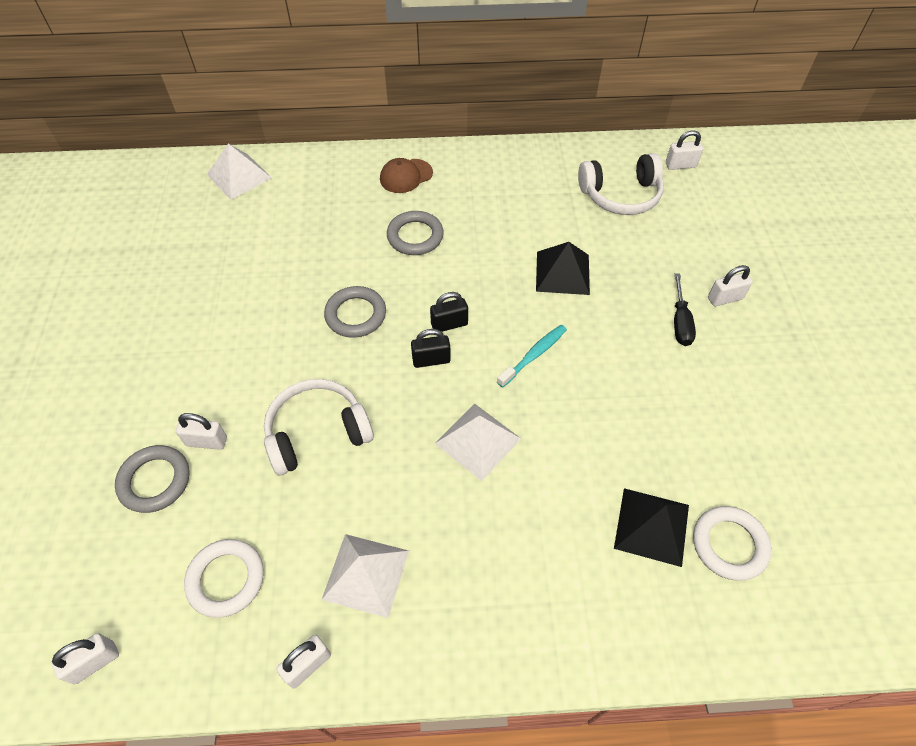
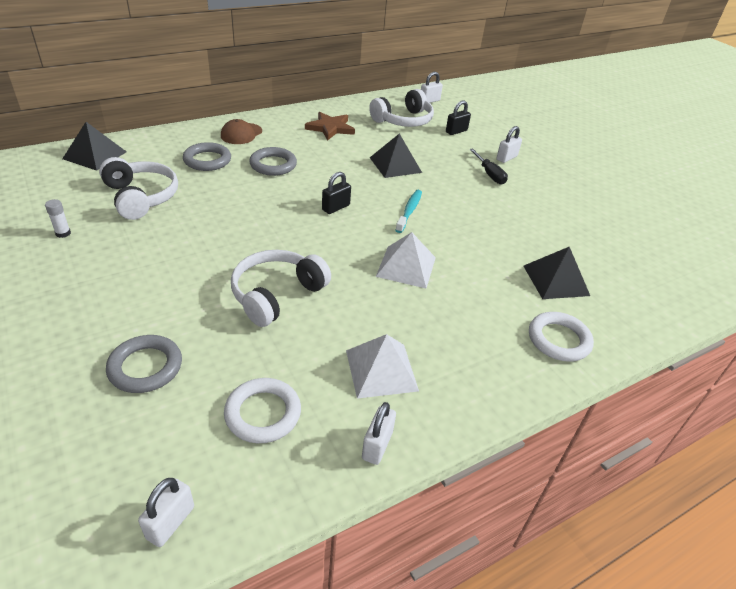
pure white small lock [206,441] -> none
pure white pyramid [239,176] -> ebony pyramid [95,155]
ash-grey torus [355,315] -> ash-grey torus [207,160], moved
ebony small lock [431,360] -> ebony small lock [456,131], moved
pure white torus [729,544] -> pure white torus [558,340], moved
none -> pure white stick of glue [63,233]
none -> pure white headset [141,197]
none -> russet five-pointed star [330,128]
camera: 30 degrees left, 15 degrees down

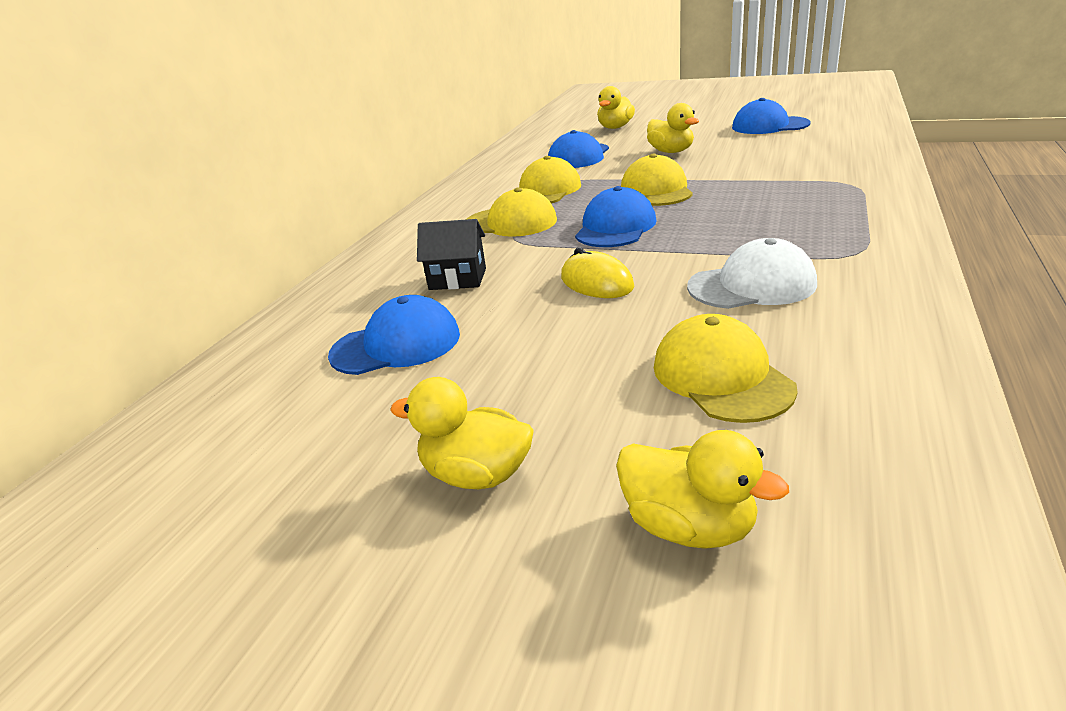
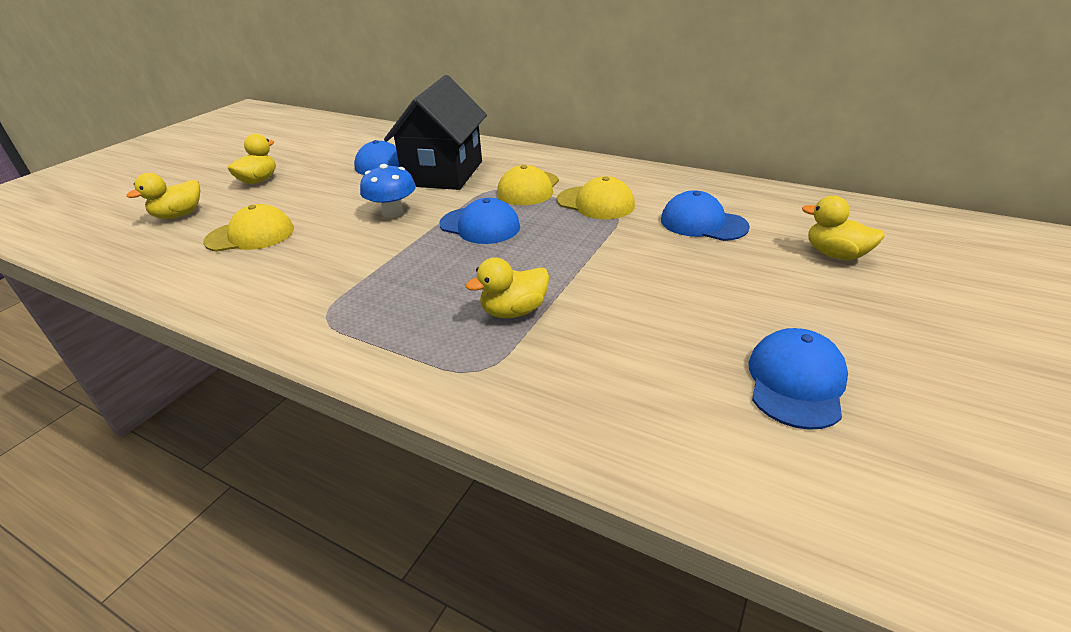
ebony house [457,279] -> ebony house [444,173], x2.16
golden PC mouse [596,282] -> royal blue fungus [393,212]
golden baseball cap [656,190] -> none
golden duck [671,152] -> golden duck [514,311], moved
pure white baseball cap [752,285] -> none
camera: 95 degrees right, 5 degrees up

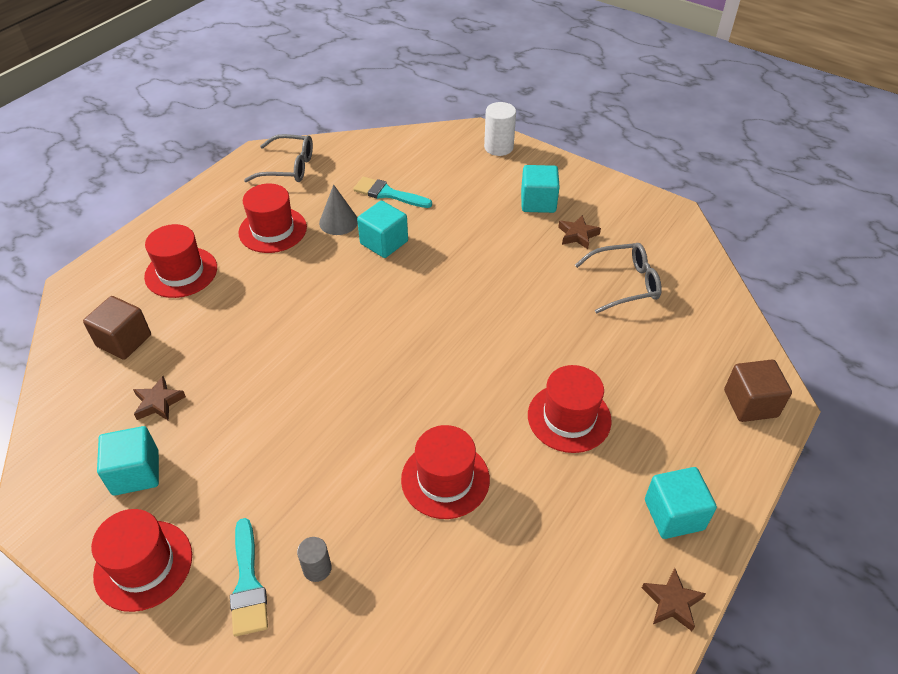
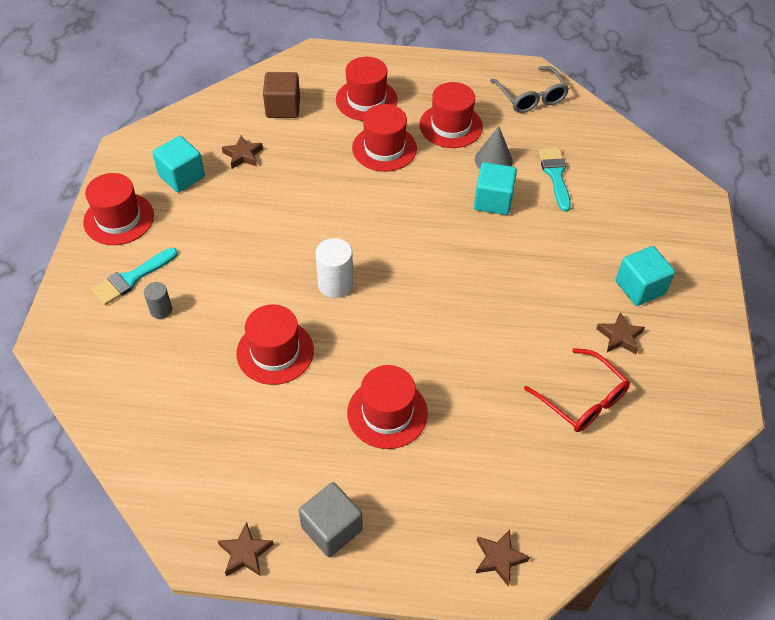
pure white solid cylinder [498,147] -> pure white solid cylinder [335,284], moved
ash-grey spectacles [625,283] -> scarlet spectacles [582,400]
aqua cube [674,514] -> ash-grey cube [331,528]
russet cube [750,403] -> russet five-pointed star [499,558]
none -> scarlet hat [384,148]
camera: 60 degrees right, 5 degrees up

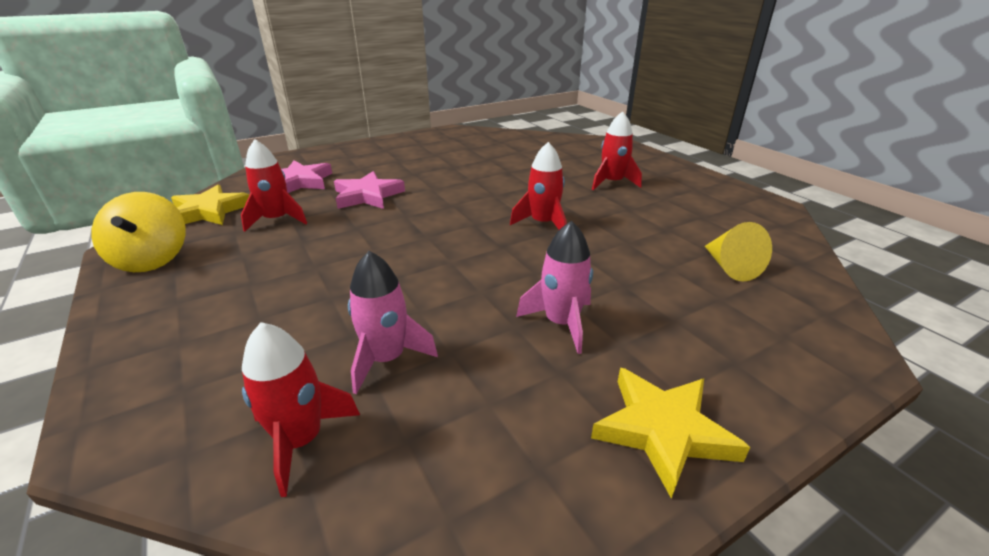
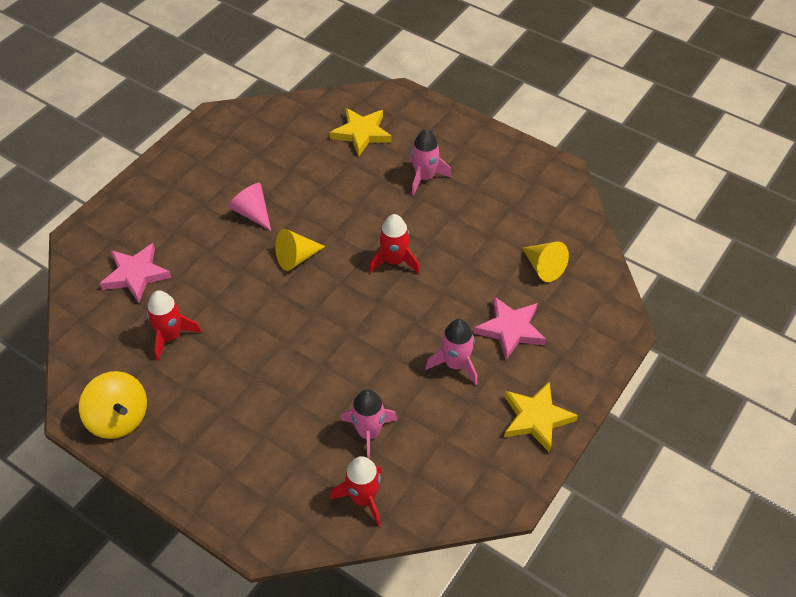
golden five-pointed star [209,211] -> golden five-pointed star [361,133], moved
pink five-pointed star [367,195] -> pink five-pointed star [510,329], moved
scarlet toy rocket [612,183] -> pink toy rocket [424,177]
none -> pink cone shape [252,213]
none -> golden cone shape [296,258]
camera: 25 degrees left, 20 degrees up

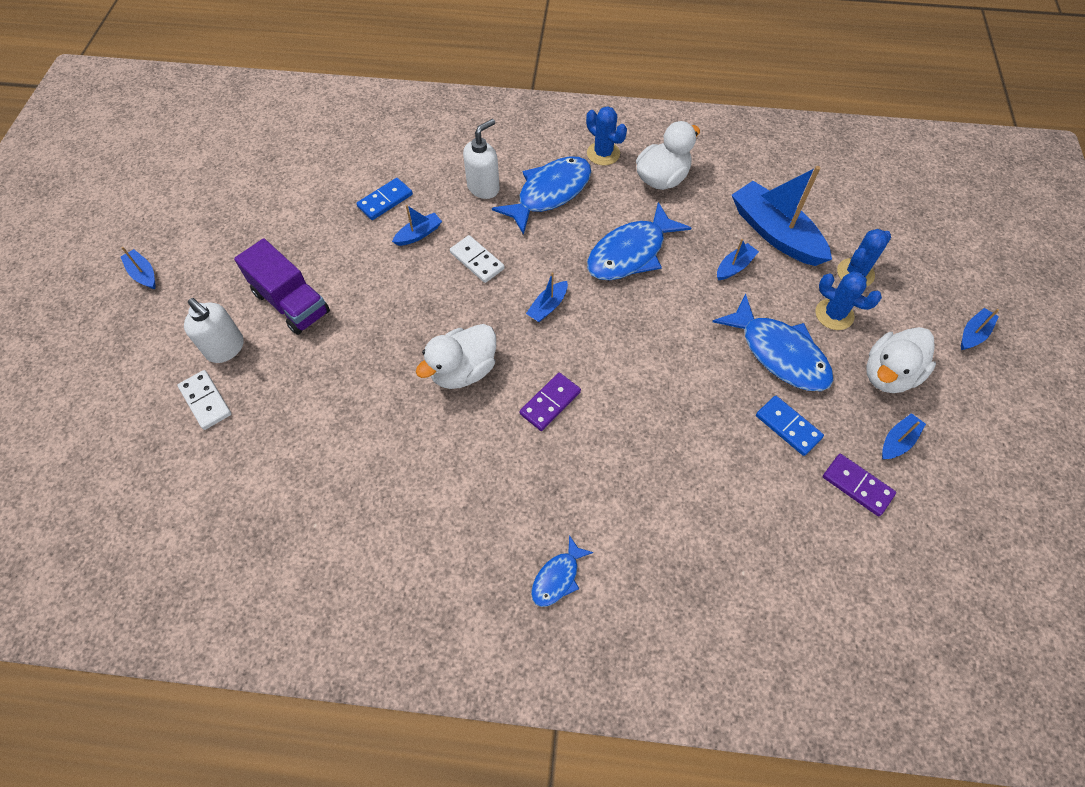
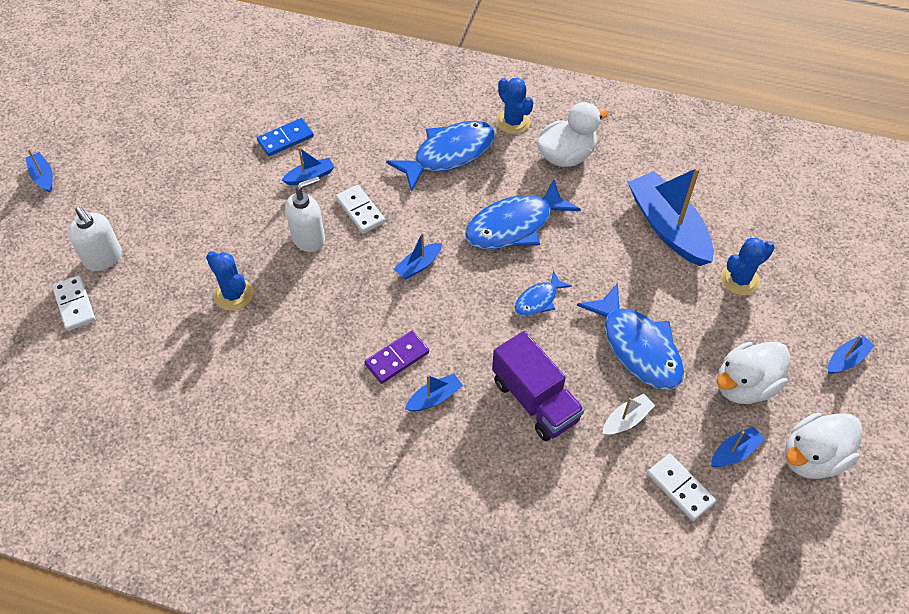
violet truck [291,303] -> violet truck [535,400], moved
pure white duck [463,370] -> pure white duck [812,457], moved
pure white soap pump [483,187] -> pure white soap pump [309,238], moved
royal blue fish [557,577] -> royal blue fish [538,300], moved
royal blue toy boat [734,267] -> royal blue toy boat [434,398], moved
royal blue domino tile [788,426] -> pure white toy boat [626,419]
royal blue saguaro cactus [834,314] -> royal blue saguaro cactus [233,294], moved
violet domino tile [857,485] -> pure white domino tile [680,488]
camera: 10 degrees right, 5 degrees down

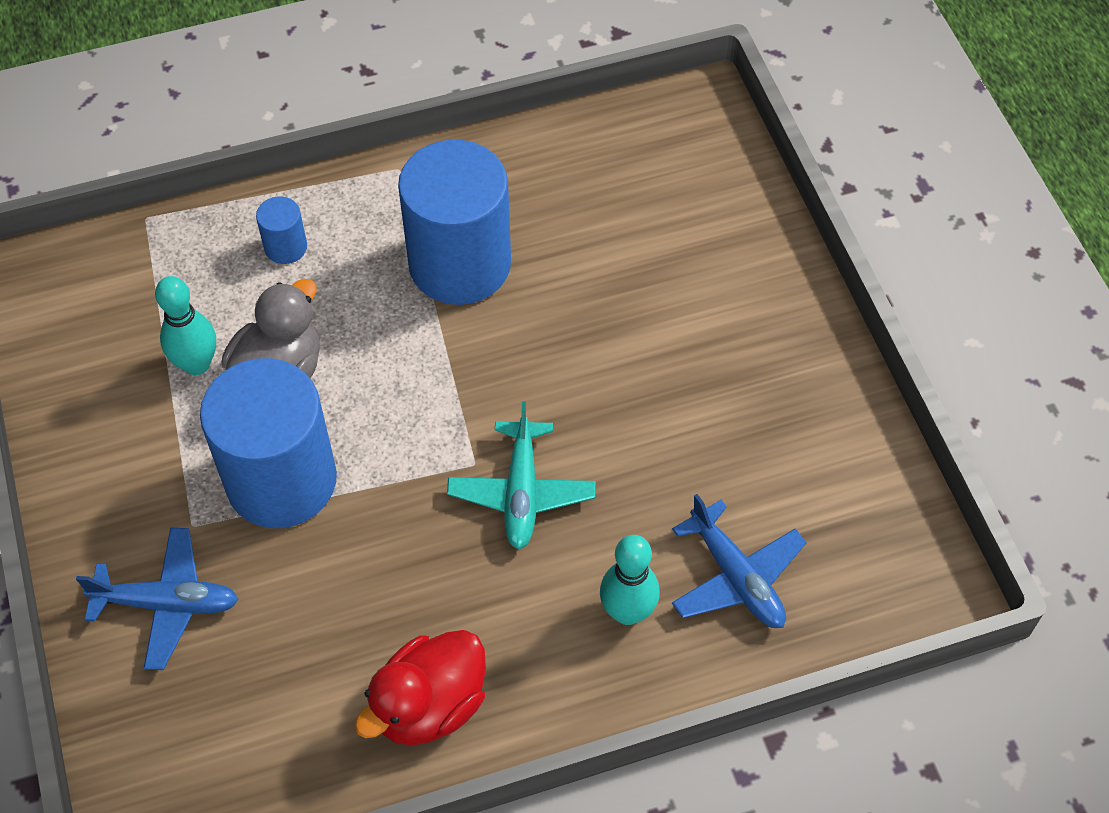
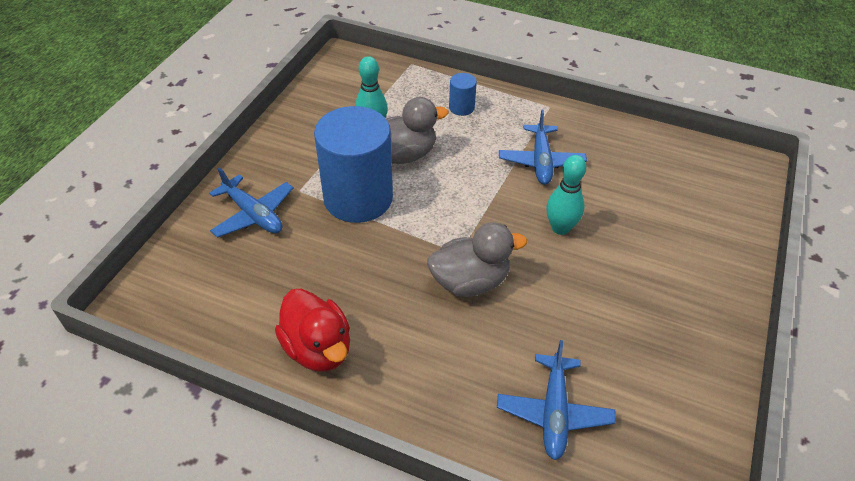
scarlet duck [429,705] -> scarlet duck [318,348], 120 degrees counterclockwise
royal blue solid cylinder [460,264] -> royal blue plane [540,161]
aqua plane [521,492] -> ash-grey duck [470,281]
aqua skittle [627,612] -> aqua skittle [560,228], moved
camera: 40 degrees right, 10 degrees down

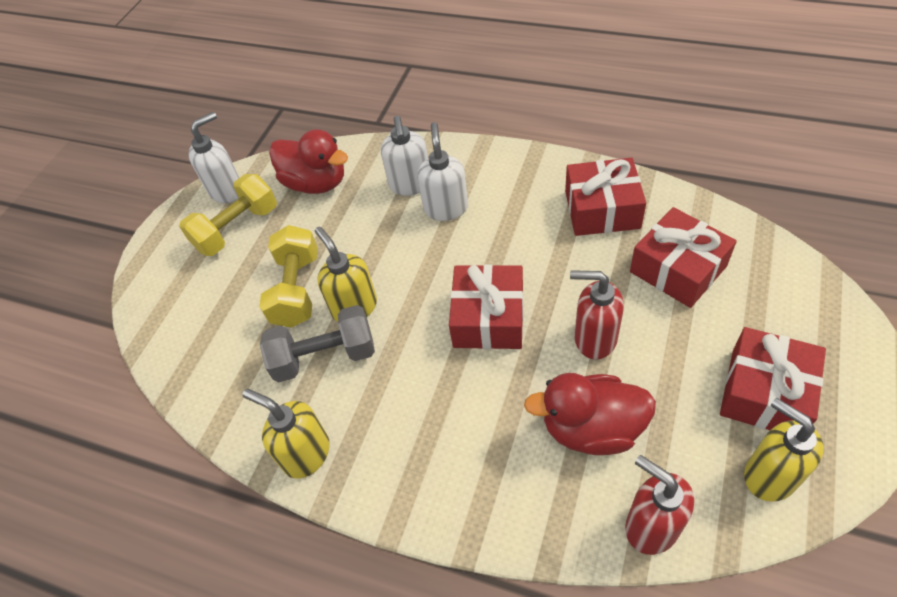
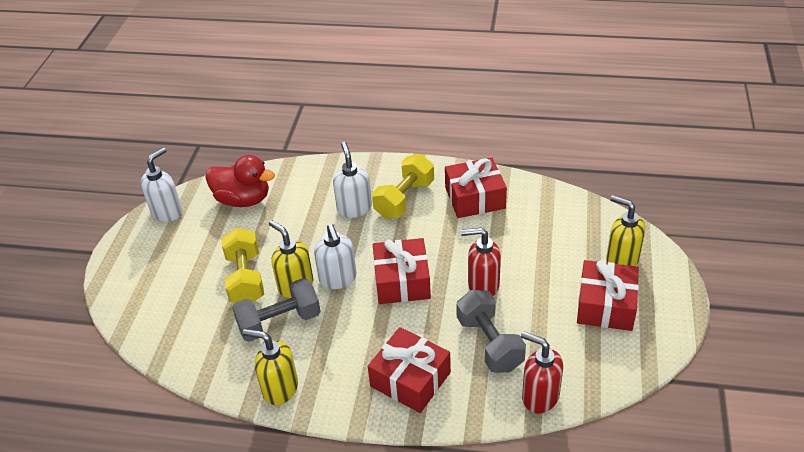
golden dumbbell [237,229] -> golden dumbbell [404,199], moved
pure white soap pump [410,185] -> pure white soap pump [338,279], moved
scarlet duck [591,428] -> ash-grey dumbbell [489,343]
scarlet wrapped gift [678,269] -> scarlet wrapped gift [410,379], moved
golden soap pump [769,475] -> golden soap pump [621,260], moved
camera: 15 degrees left, 10 degrees down

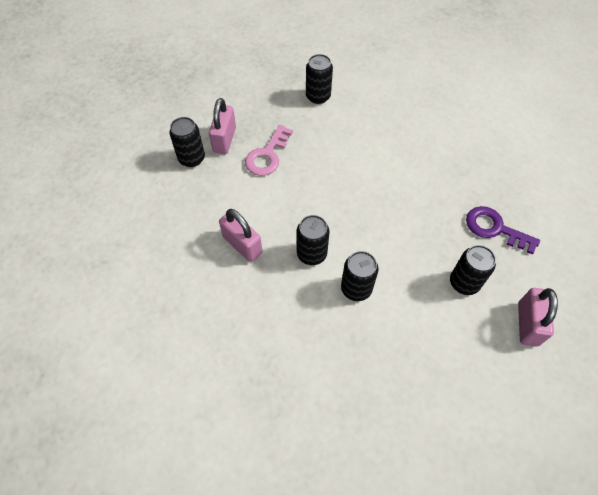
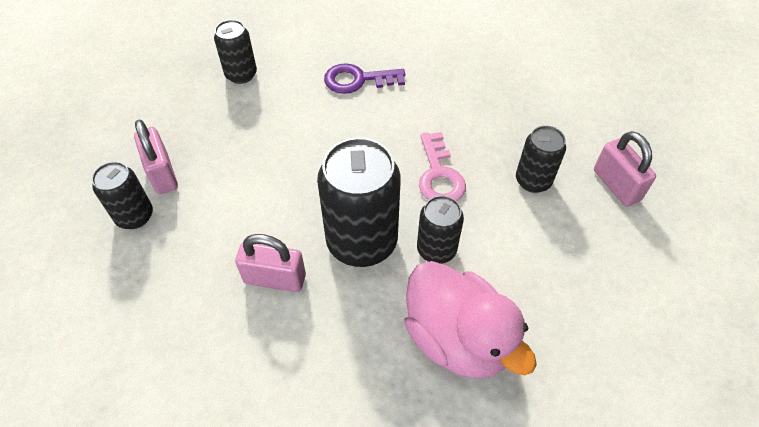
pink latchkey [267,155] -> pink latchkey [439,175], moved
ebony tin [312,254] -> ebony tin [362,242], x1.78
violet latchkey [495,228] -> violet latchkey [358,80], moved
none -> pink duck [457,338]
camera: 35 degrees left, 5 degrees down

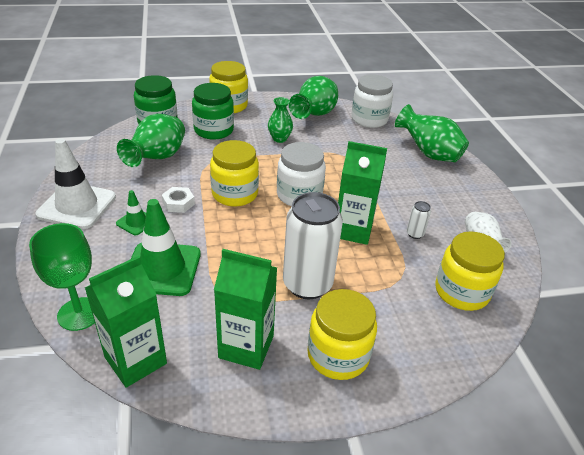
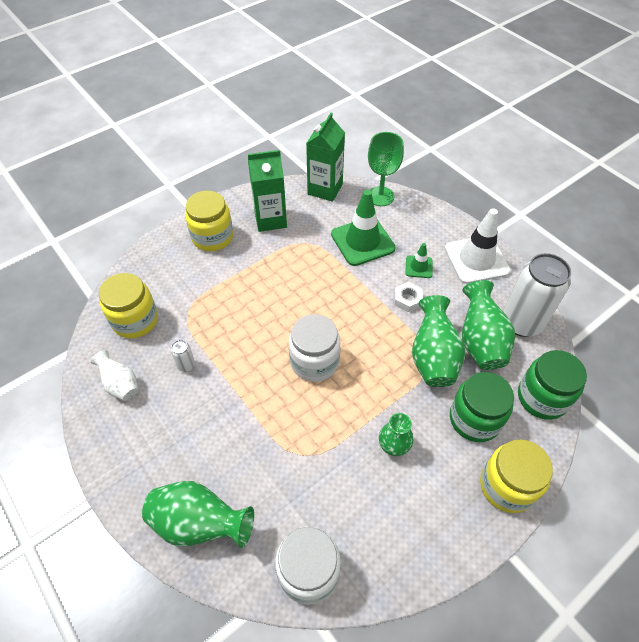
golden jar [235,194] -> none
pure white tin [307,284] -> pure white tin [521,322], moved
leaf-green flower vase [314,115] -> leaf-green flower vase [433,357], moved
leaf-green carton [353,230] -> none
camera: 155 degrees right, 15 degrees up

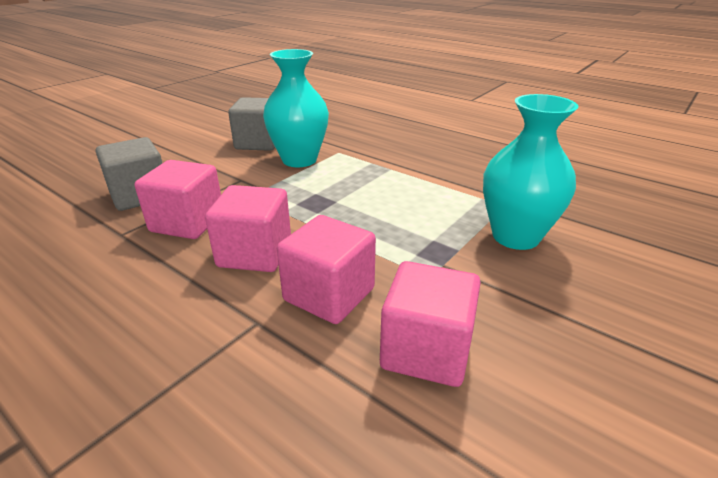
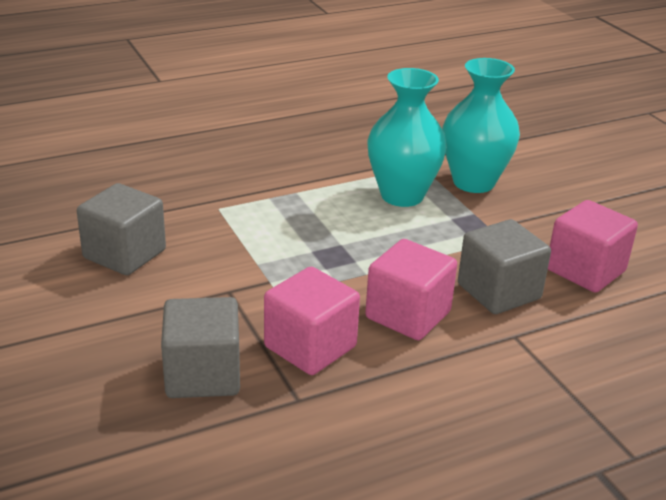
aqua flower vase [299,160] -> aqua flower vase [402,195], moved
pink cube [329,294] -> ash-grey cube [498,291]
camera: 65 degrees left, 0 degrees up

